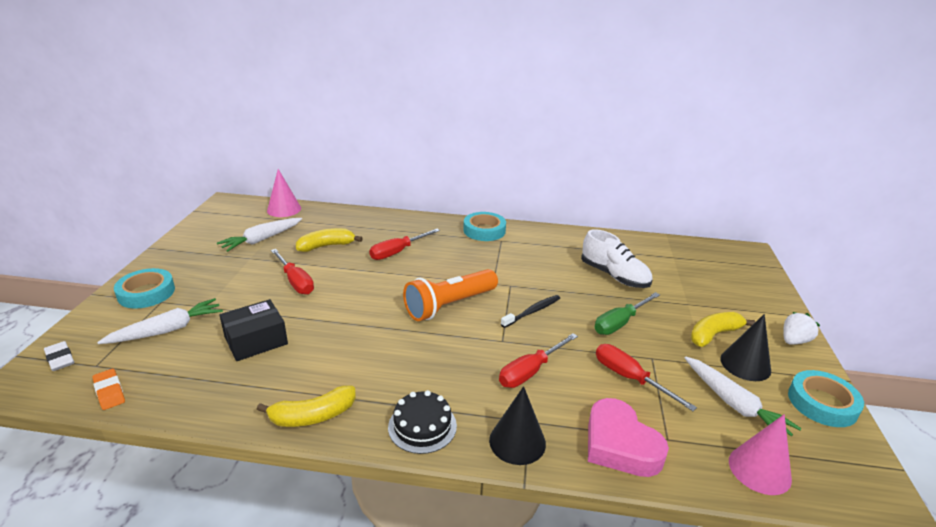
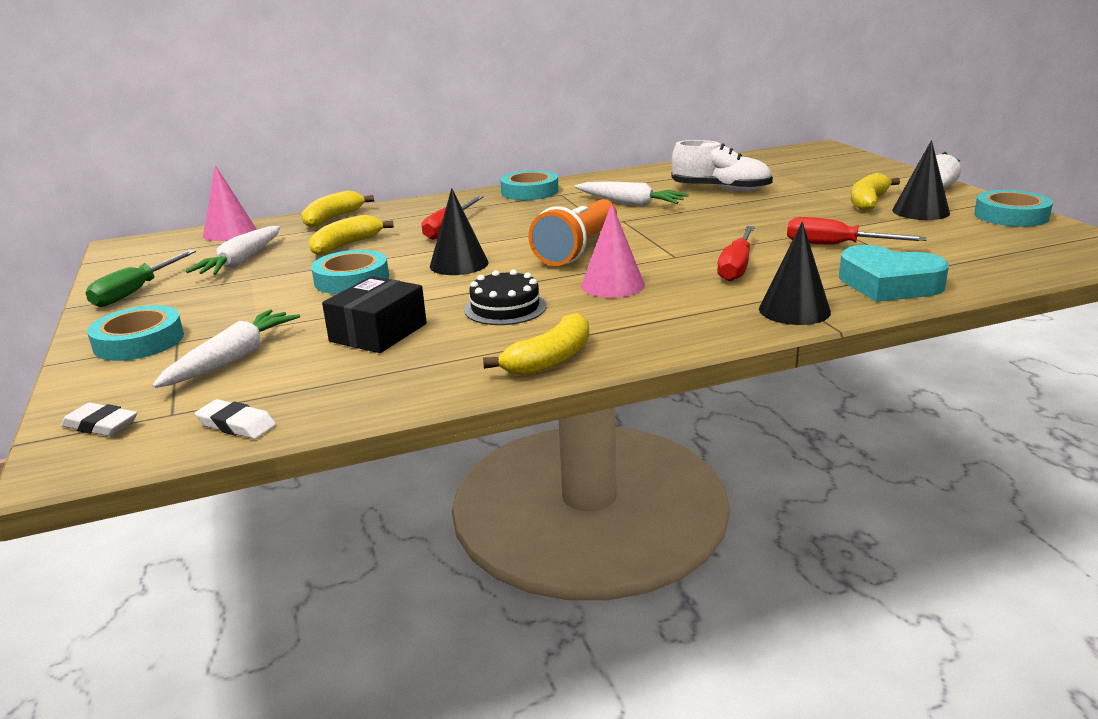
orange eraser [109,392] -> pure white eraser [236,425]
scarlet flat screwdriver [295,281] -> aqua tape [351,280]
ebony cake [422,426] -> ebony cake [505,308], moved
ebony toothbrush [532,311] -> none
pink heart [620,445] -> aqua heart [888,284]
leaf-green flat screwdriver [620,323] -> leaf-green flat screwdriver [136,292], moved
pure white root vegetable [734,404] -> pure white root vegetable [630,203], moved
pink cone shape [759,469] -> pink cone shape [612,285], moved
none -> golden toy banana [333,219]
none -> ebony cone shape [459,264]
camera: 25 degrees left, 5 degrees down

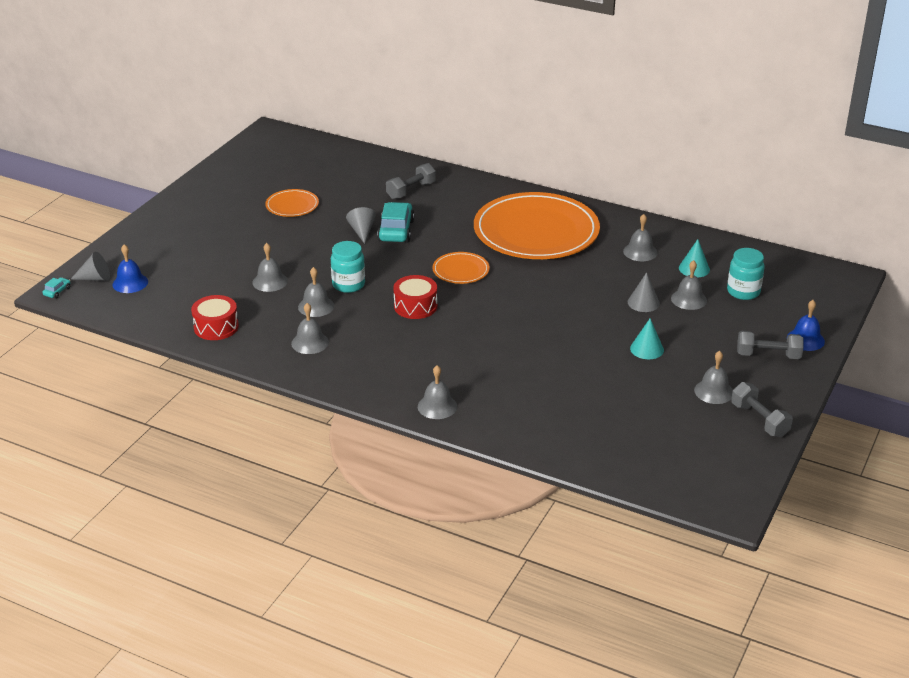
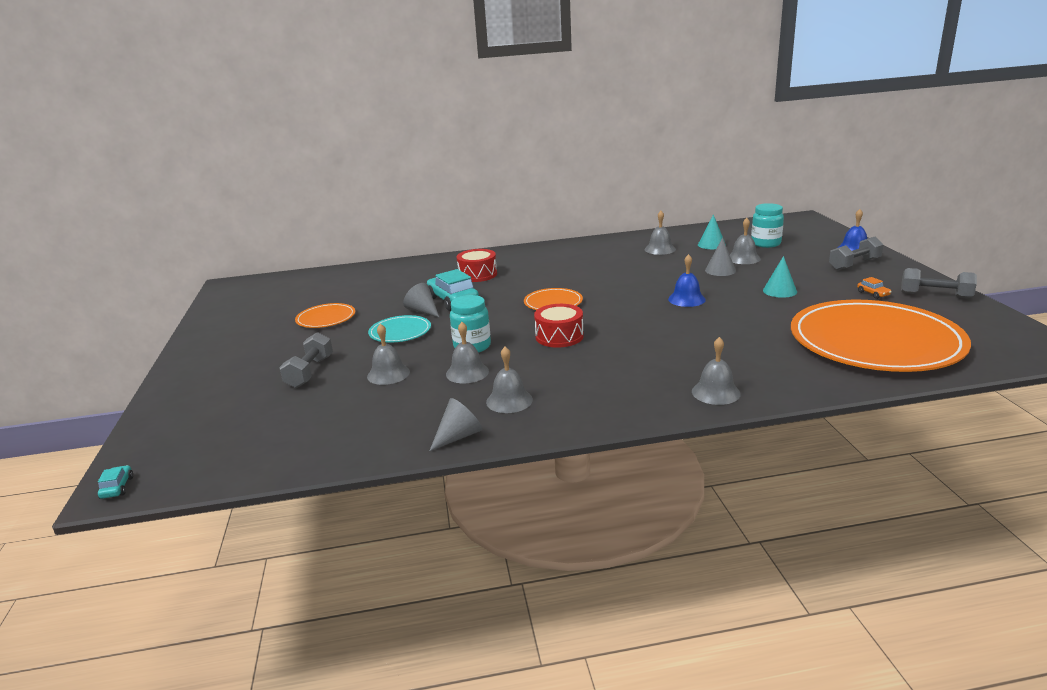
ash-grey cone shape [95,278] -> ash-grey cone shape [458,436], moved
royal blue hand bell [130,283] -> royal blue hand bell [686,299], moved
scarlet toy drum [216,327] -> scarlet toy drum [477,275], moved
ash-grey dumbbell [411,191] -> ash-grey dumbbell [309,372], moved
orange dinner plate [536,231] -> orange dinner plate [875,341], moved
ash-grey hand bell [714,391] -> orange toy car [873,294]
none -> aqua dinner plate [400,332]
camera: 35 degrees left, 10 degrees down

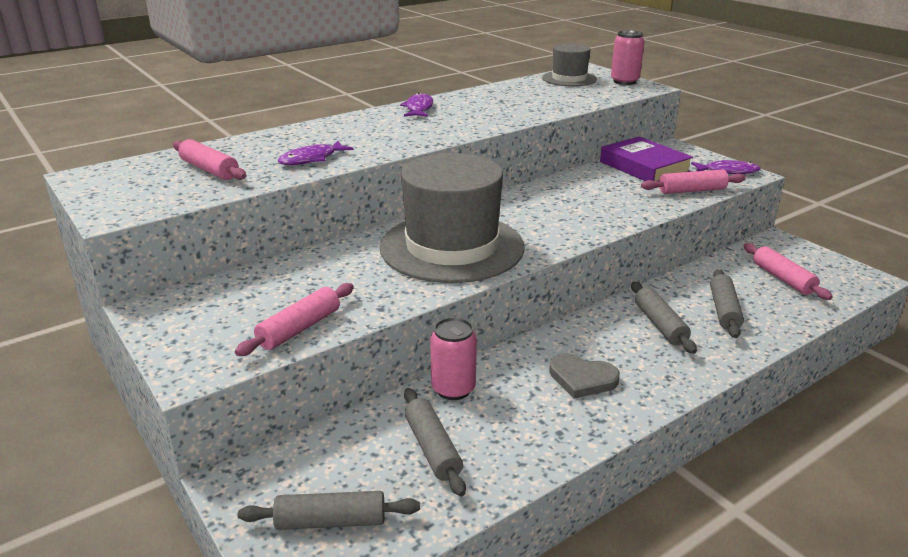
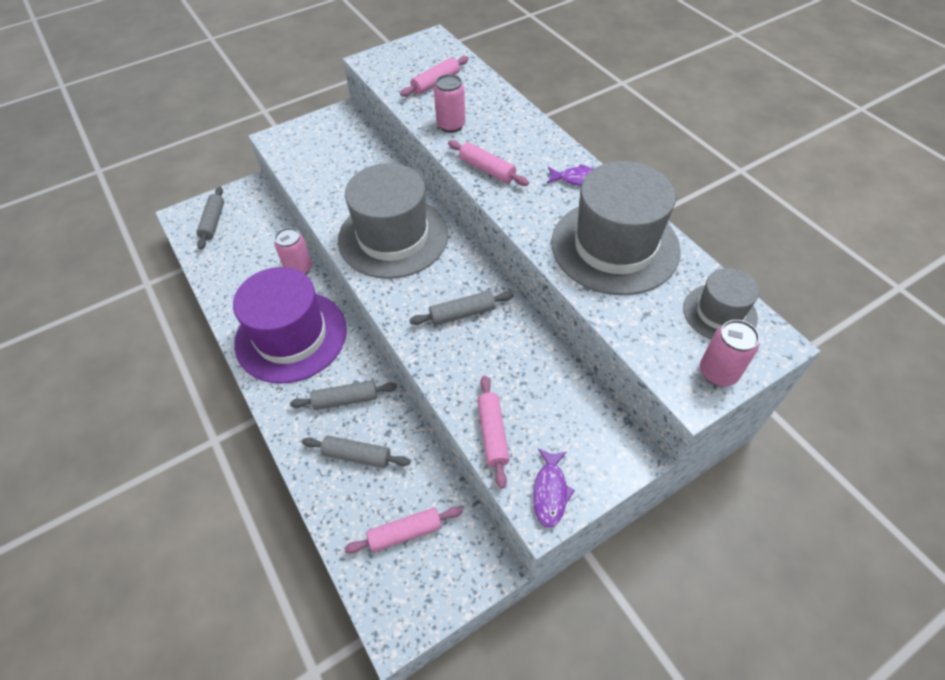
pink pastry roller [299,328] -> pink pastry roller [487,169], moved
violet fish [311,159] -> pink tin [451,125]
ash-grey pastry roller [432,448] -> ash-grey pastry roller [462,313], moved
ash-grey heart [582,378] -> violet hat [291,336]
violet book [644,167] -> none
none -> ash-grey hat [615,246]
camera: 95 degrees right, 25 degrees up

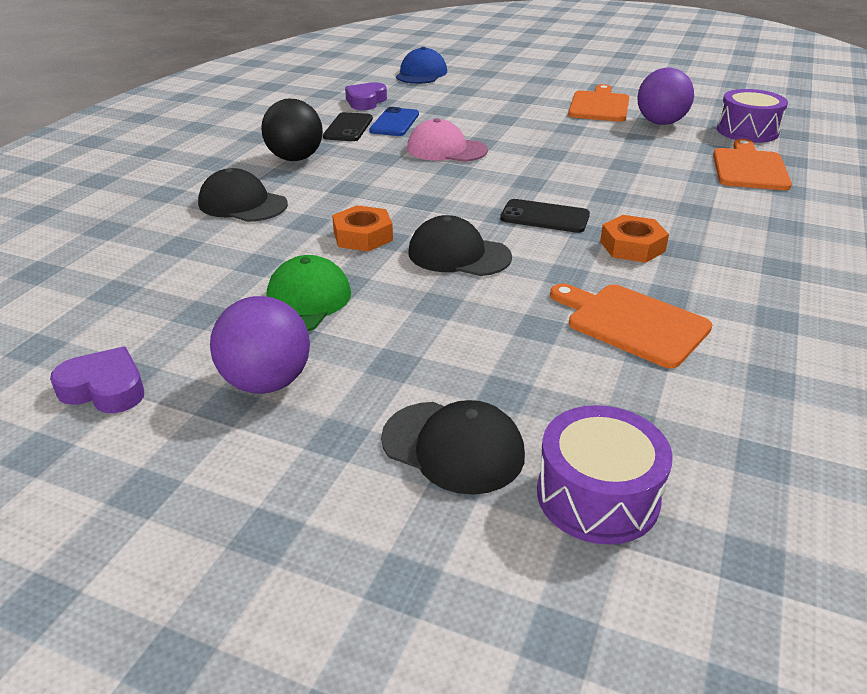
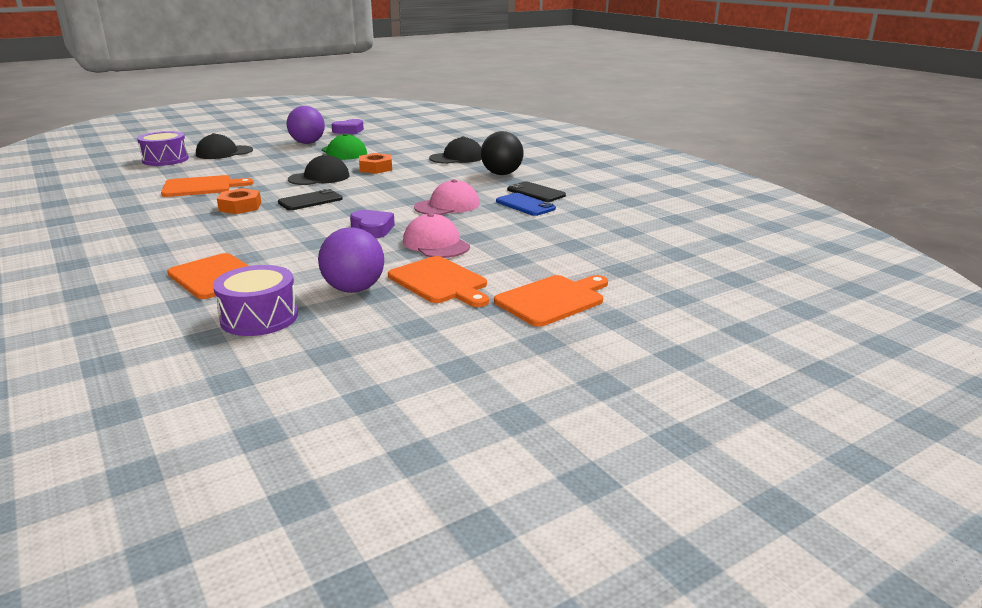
violet heart [366,101] -> violet heart [372,229], moved
royal blue baseball cap [421,74] -> none
none -> pink baseball cap [436,244]
none -> orange cutting board [553,300]
camera: 125 degrees right, 10 degrees down

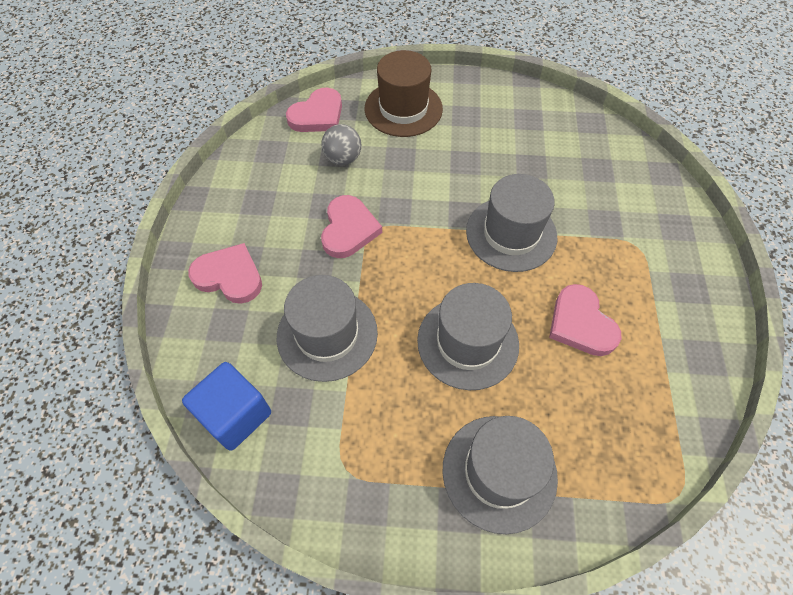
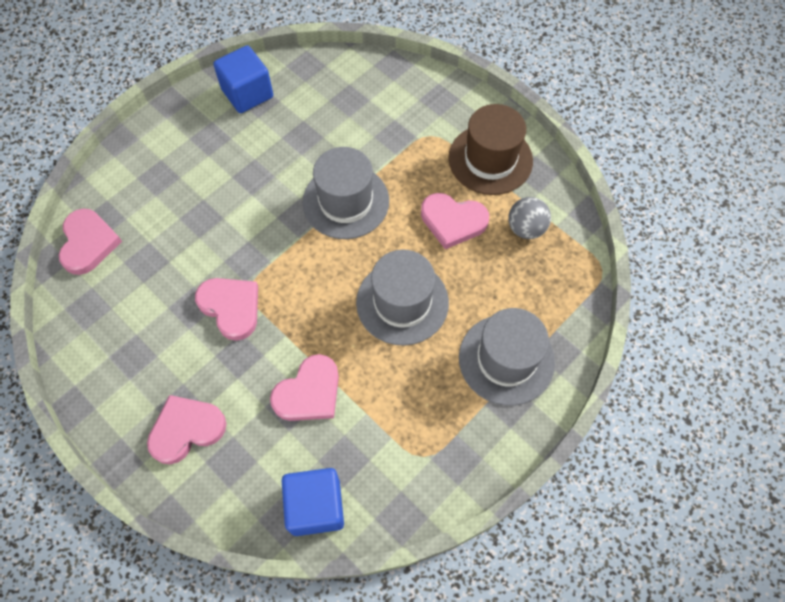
ash-grey hat [327,334] -> pink heart [309,392]
ash-grey play ball [343,159] -> ash-grey play ball [526,228], moved
russet hat [403,109] -> russet hat [490,159], moved
none -> royal blue cube [247,93]
camera: 50 degrees left, 5 degrees up

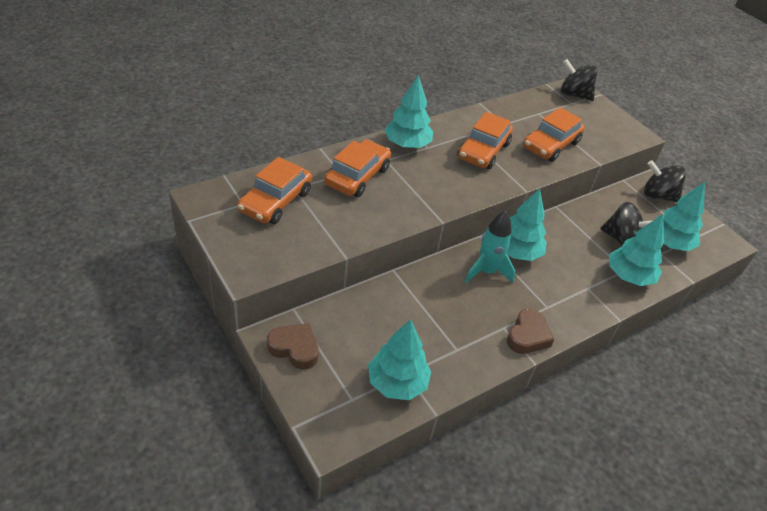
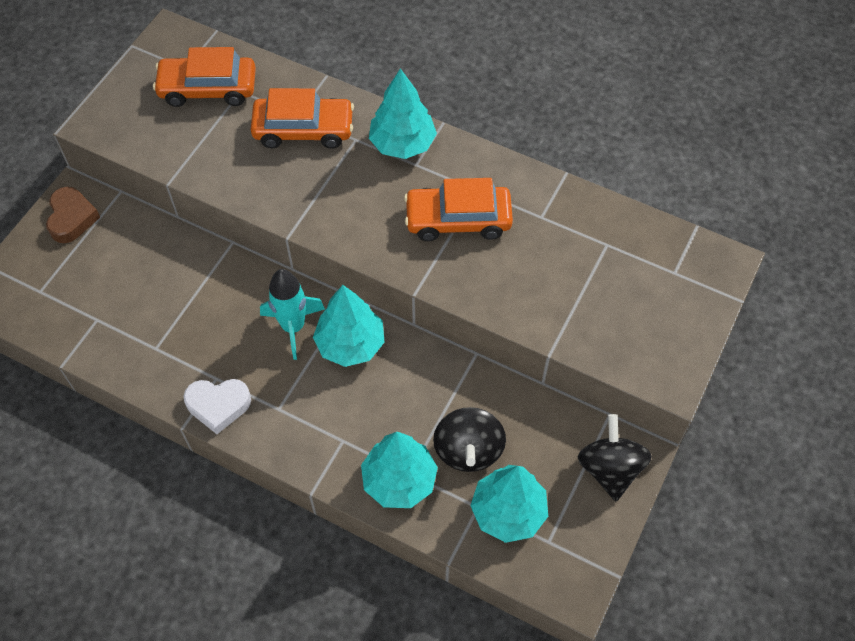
aqua tree [397,383] -> none
russet heart [527,336] -> pure white heart [218,405]
orange toy car [551,145] -> none
ebony whirligig [574,95] -> none
camera: 65 degrees right, 15 degrees up

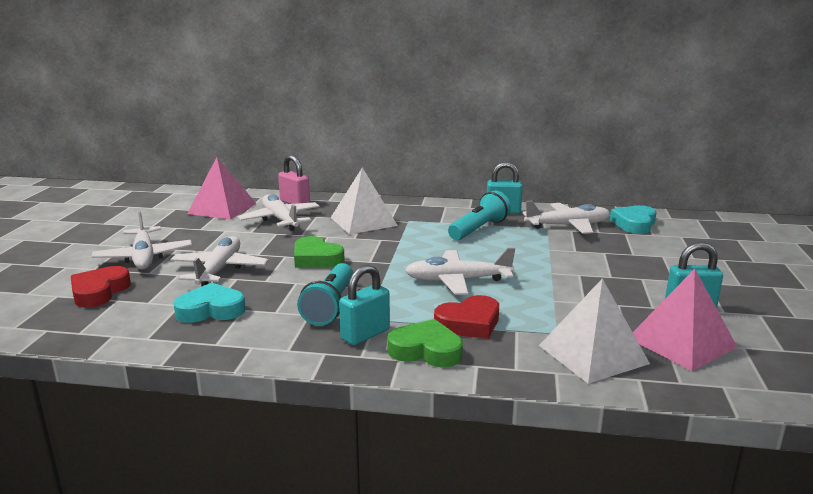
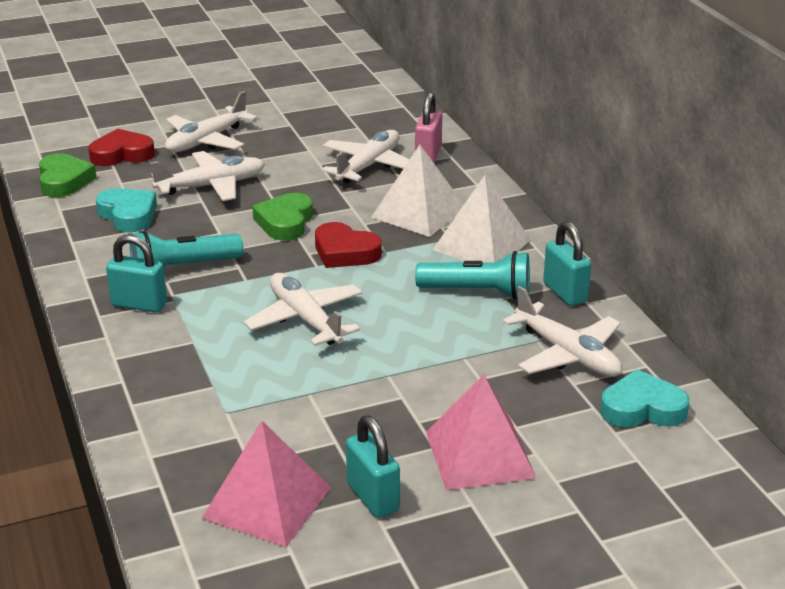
pink pyramid [222,208] -> pink pyramid [479,454], moved
leaf-green heart [426,350] -> leaf-green heart [64,181], moved
scarlet heart [469,323] -> scarlet heart [345,252], moved
pure white pyramid [593,354] -> pure white pyramid [482,244], moved
camera: 60 degrees right, 10 degrees up

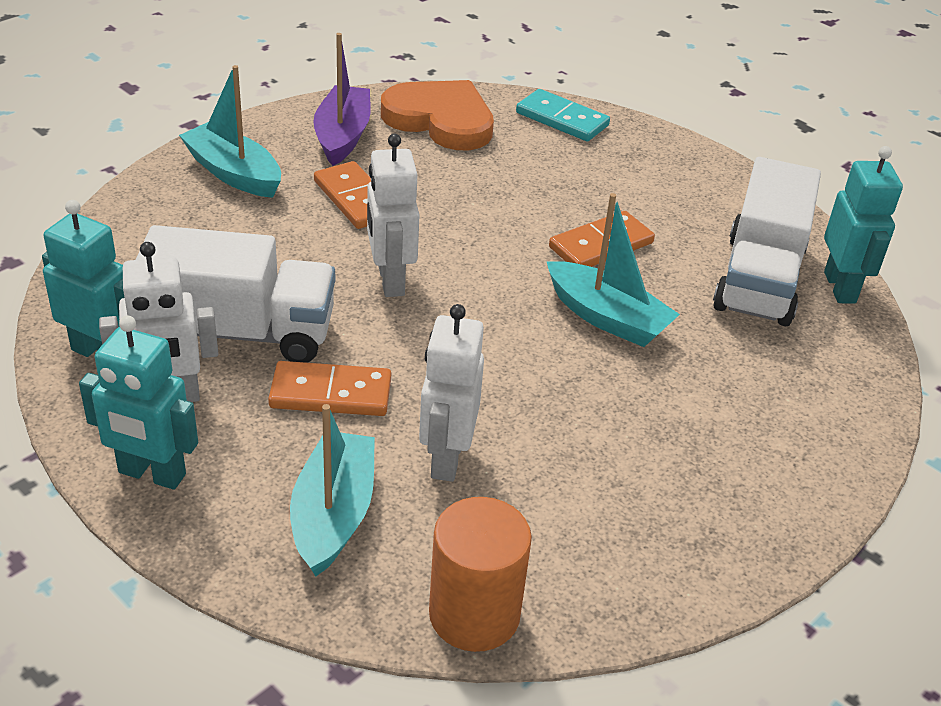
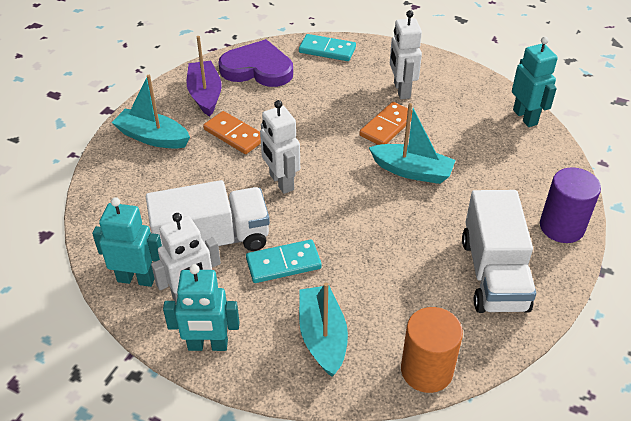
orange domino tile [330,393] -> aqua domino tile [283,264]
orange heart [440,120] -> violet heart [257,69]
pure white robot figure [446,458] -> pure white robot figure [401,90], moved
pure white truck [758,279] -> pure white truck [493,274], moved
none -> violet solid cylinder [561,227]
camera: 15 degrees left, 5 degrees up

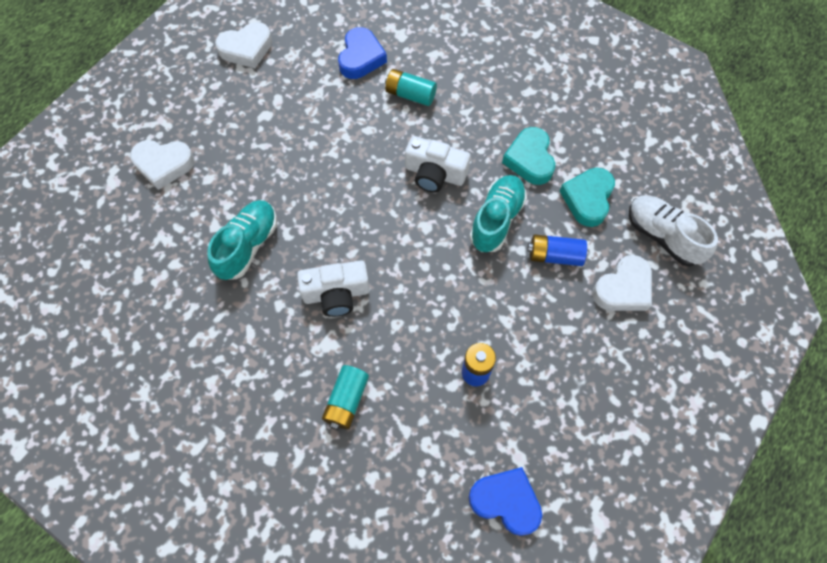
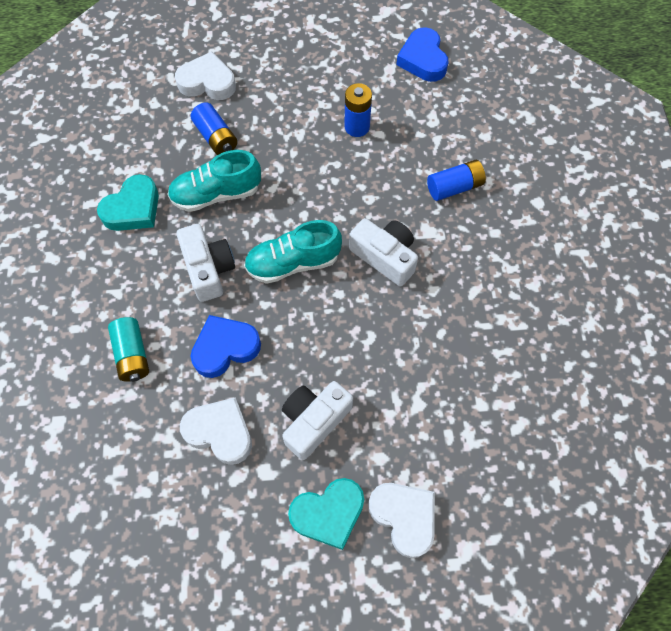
aqua sneaker [248,246] -> aqua sneaker [293,263], moved
pure white heart [246,49] -> pure white heart [220,432], moved
aqua AA battery [346,401] -> royal blue AA battery [454,187]
royal blue heart [361,58] -> royal blue heart [225,348], moved
aqua heart [587,199] -> aqua heart [328,513], moved
pure white sneaker [662,236] -> none
none -> pure white compact camera [314,421]
camera: 130 degrees left, 0 degrees up

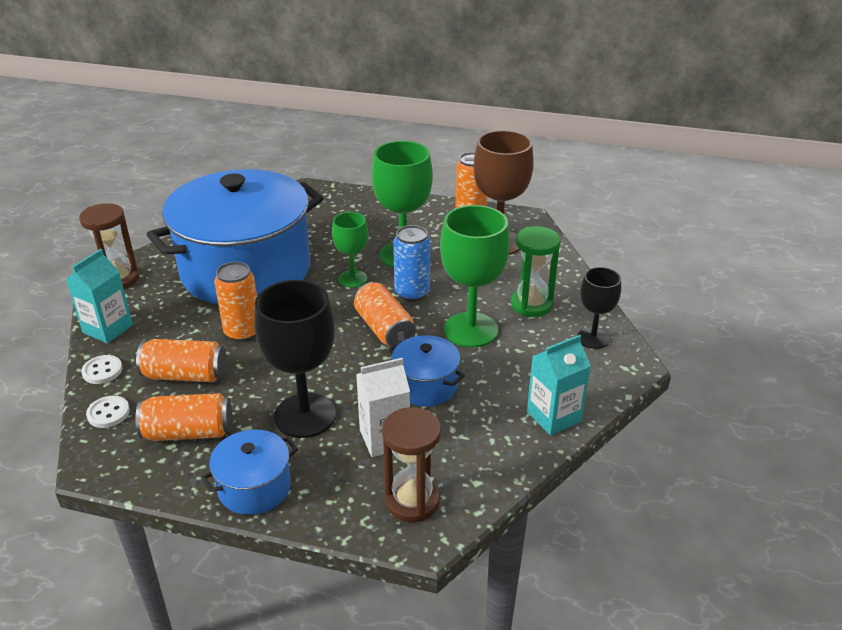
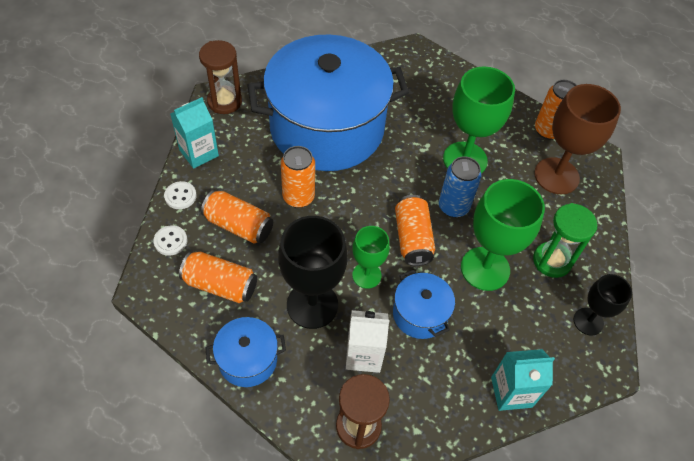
leaf-green goblet [352,279] -> leaf-green goblet [366,275], moved
camera: 20 degrees right, 20 degrees up

